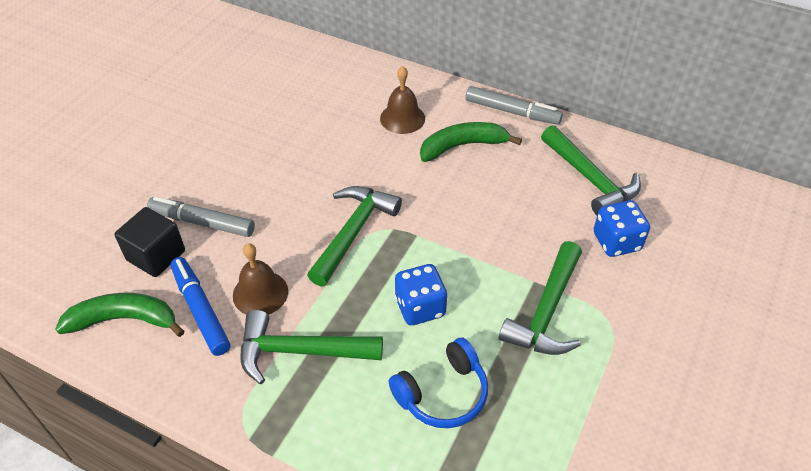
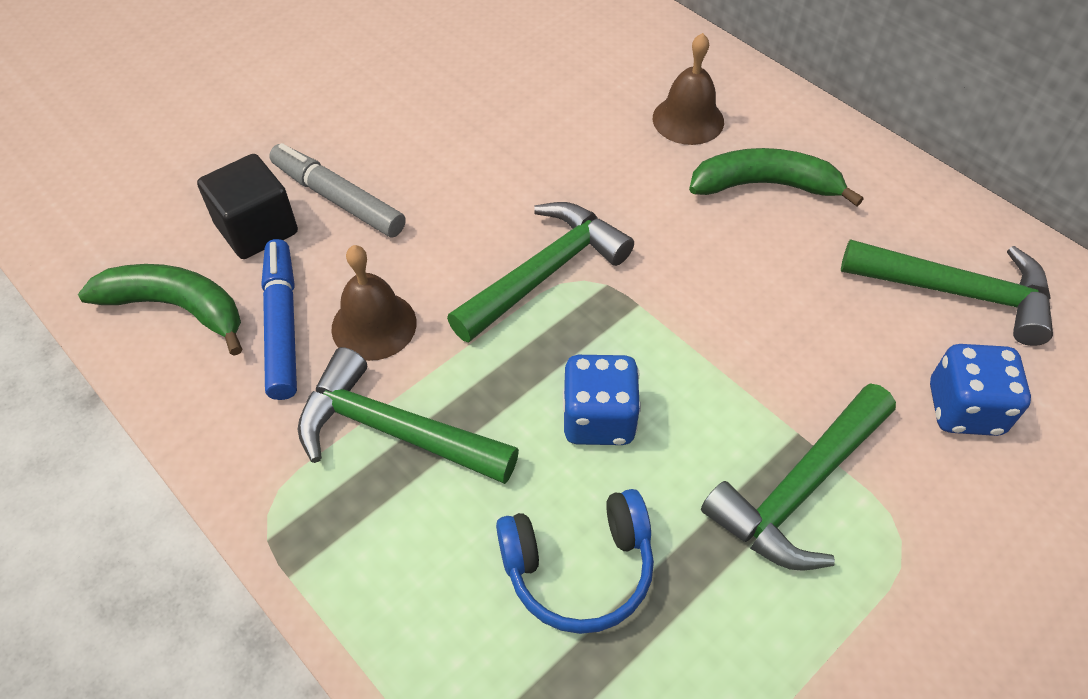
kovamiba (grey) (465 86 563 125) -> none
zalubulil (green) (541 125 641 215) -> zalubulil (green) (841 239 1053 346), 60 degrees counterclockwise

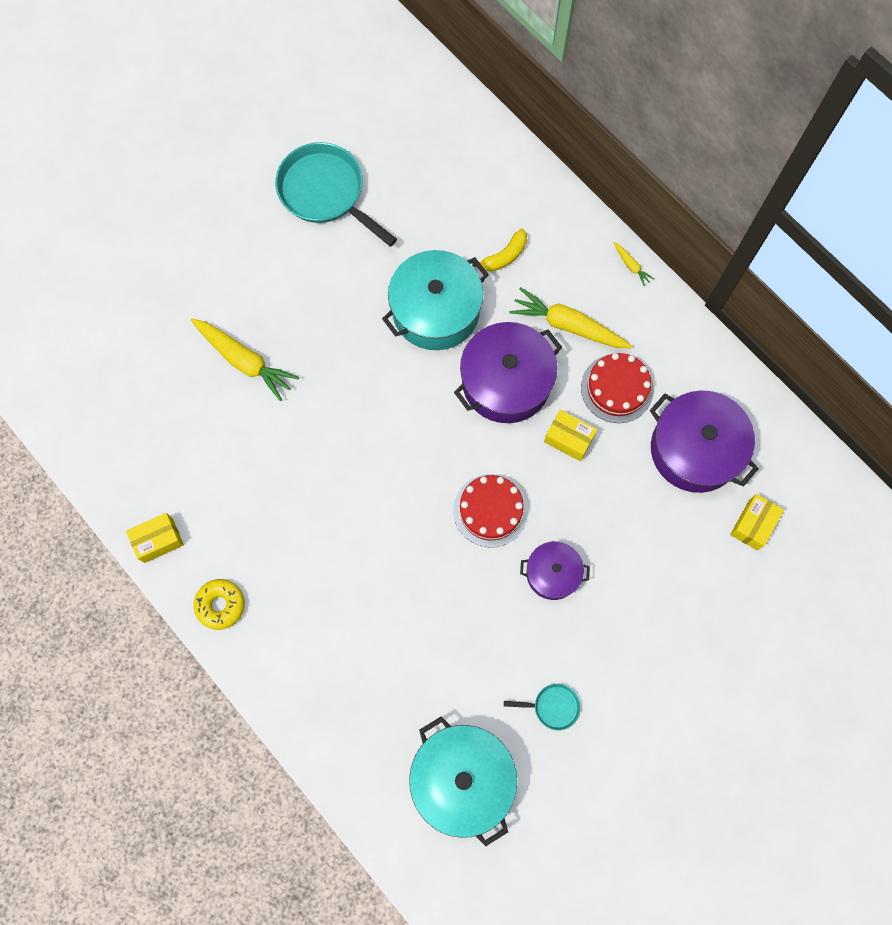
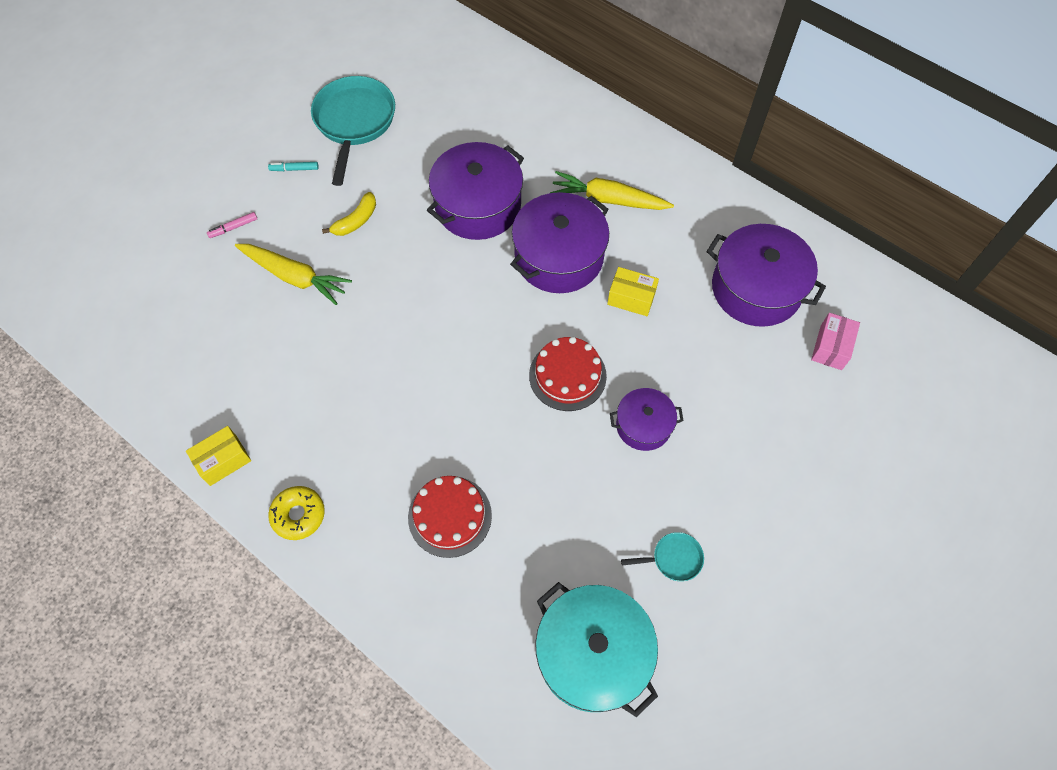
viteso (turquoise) (275 142 397 247) -> viteso (turquoise) (311 76 395 186), 60 degrees clockwise
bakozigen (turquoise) (382 250 489 350) -> bakozigen (purple) (427 142 524 240)
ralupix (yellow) (472 229 527 272) -> ralupix (yellow) (322 192 376 236), relocated
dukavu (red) (581 353 654 423) -> dukavu (red) (408 476 492 558), relocated
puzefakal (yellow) (613 242 654 286) -> none
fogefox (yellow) (730 494 784 550) -> fogefox (pink) (811 313 860 370)
none -> kovamiba (pink) (207 212 257 238)
none -> kovamiba (turquoise) (268 162 319 171)

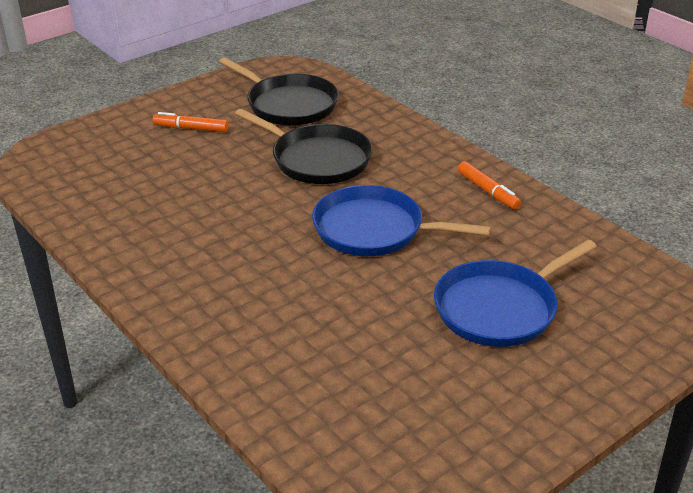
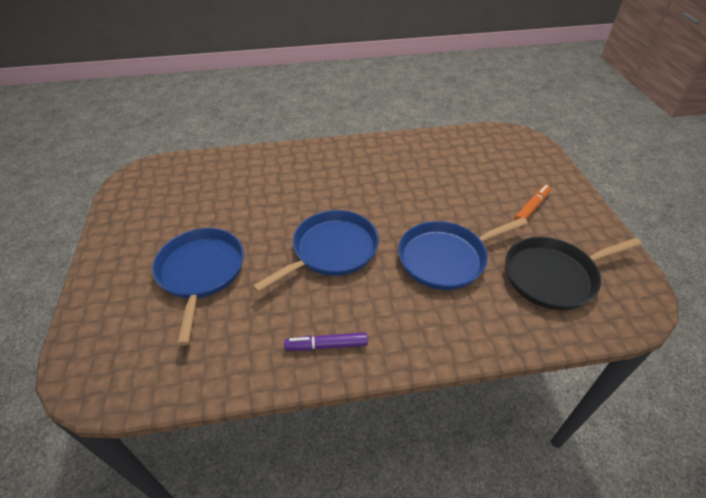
viteso (black) (235 109 372 184) -> viteso (blue) (398 217 528 290)
kovamiba (orange) (458 161 521 209) -> kovamiba (purple) (284 332 368 351)

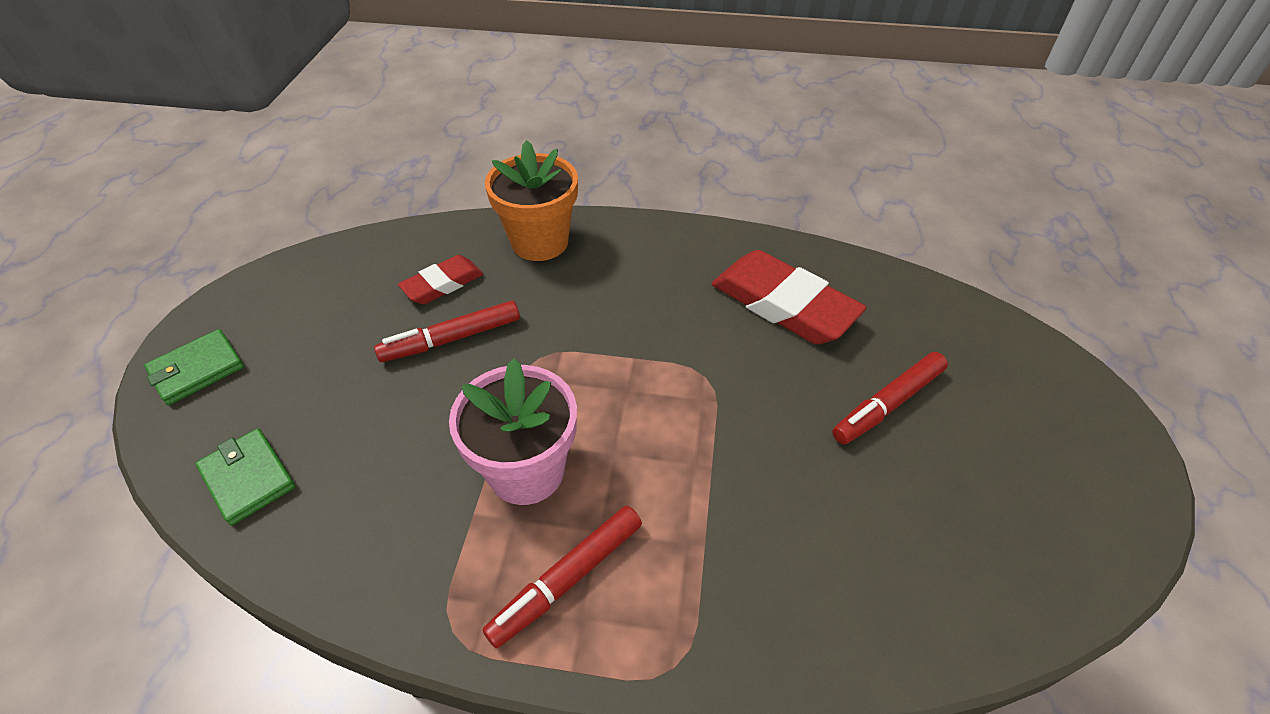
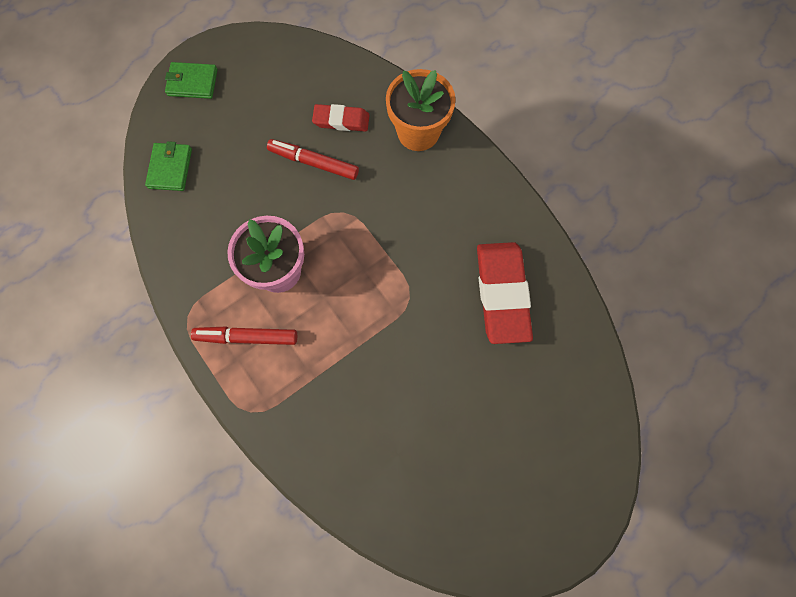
kovamiba (red) (832 352 948 444) -> none

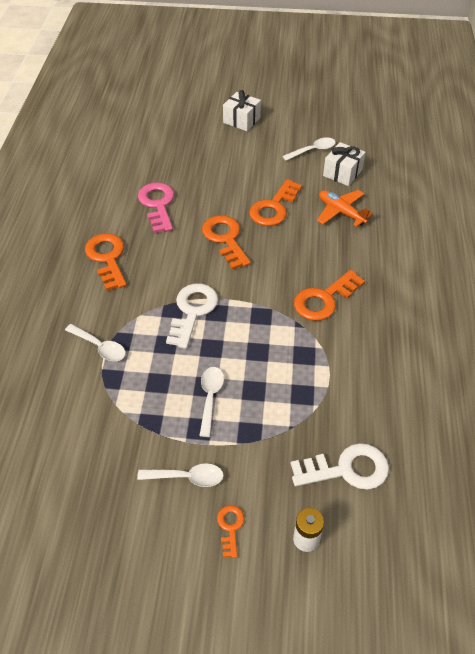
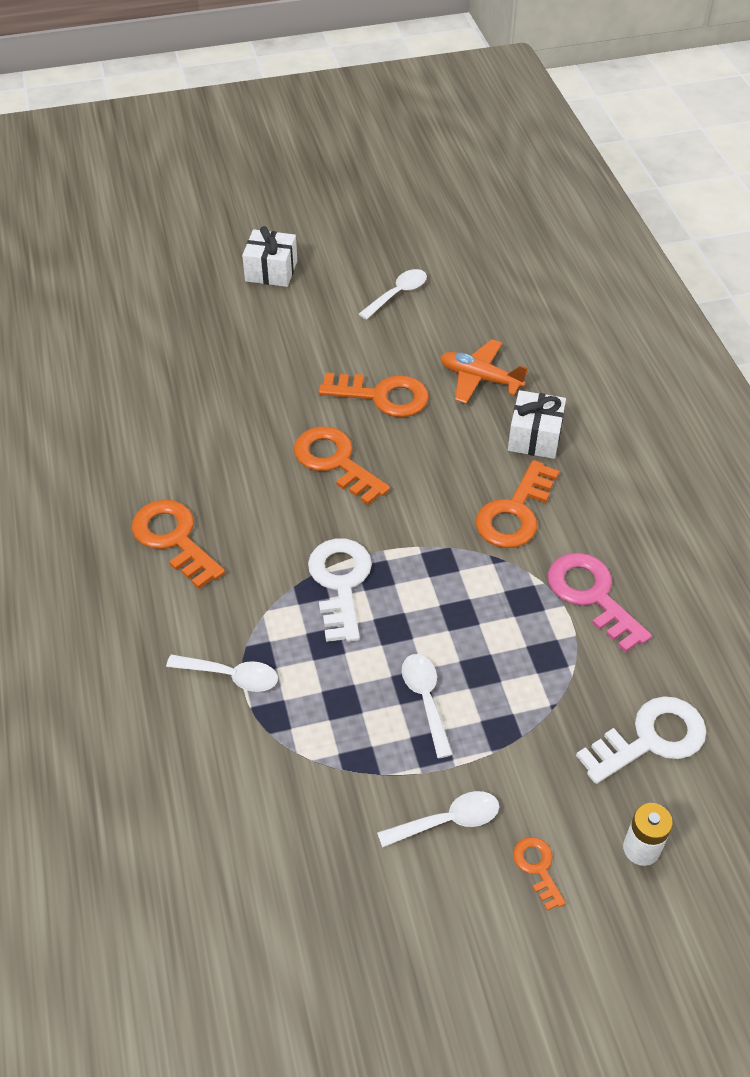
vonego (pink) (138 182 175 233) -> vonego (pink) (548 553 652 653), relocated
vonego (orange) (249 179 302 226) -> vonego (orange) (319 373 429 417), 90 degrees counterclockwise
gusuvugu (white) (323 142 365 186) -> gusuvugu (white) (508 390 566 459), relocated

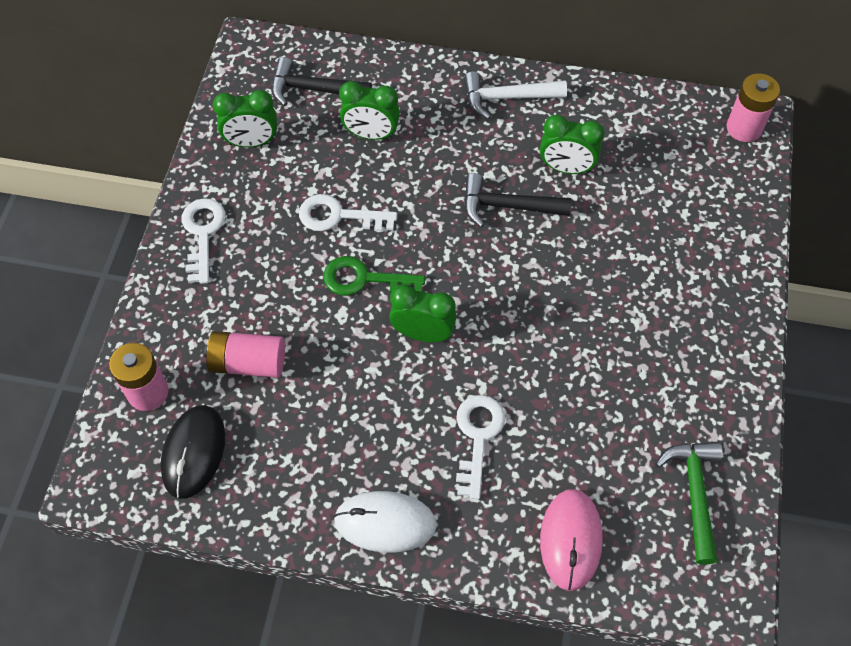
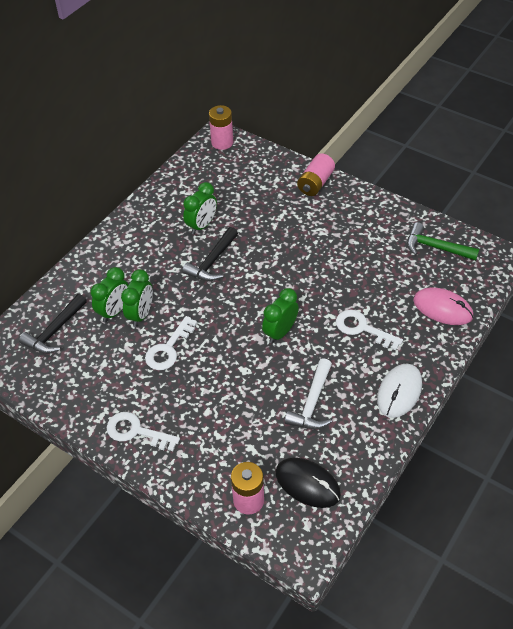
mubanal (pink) (204 331 285 378) -> mubanal (pink) (297 153 335 196), relocated
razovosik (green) (213 90 277 147) -> razovosik (green) (121 269 153 327), relocated
vonego (green) (323 256 425 296) -> none
zalubulil (white) (464 71 567 119) -> zalubulil (white) (284 358 332 429), relocated

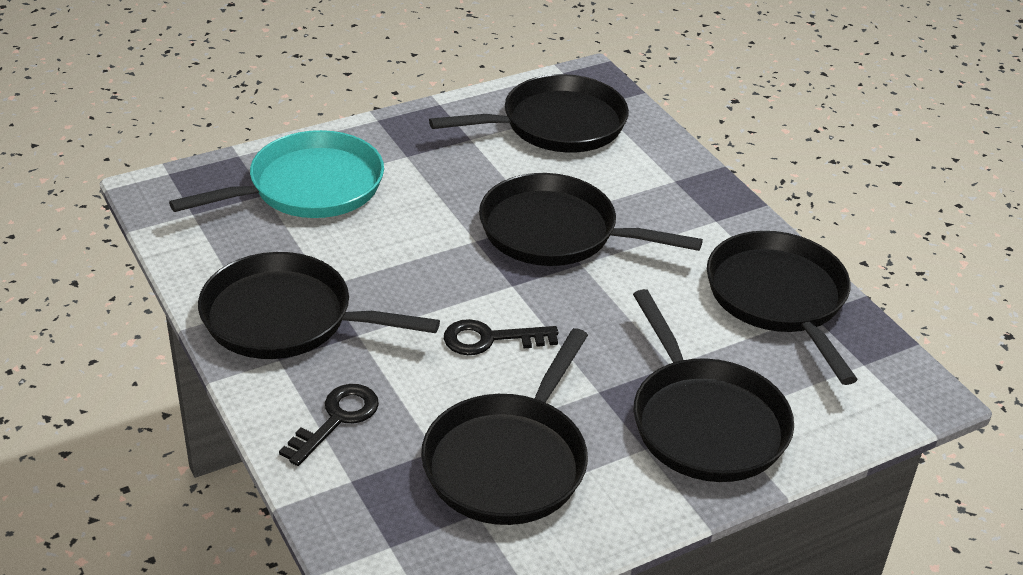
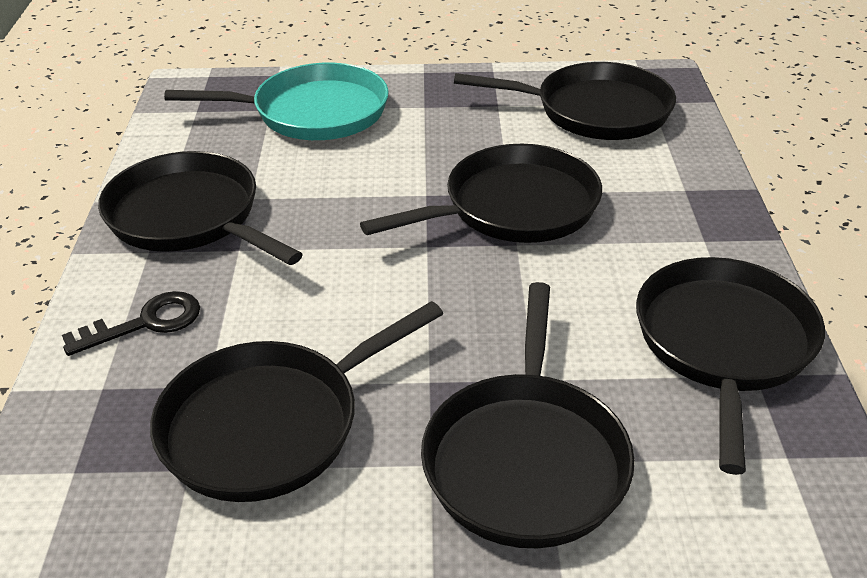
vonego (black) (444 319 558 355) -> none
viteso (black) (479 173 703 266) -> viteso (black) (360 144 602 243), 105 degrees clockwise

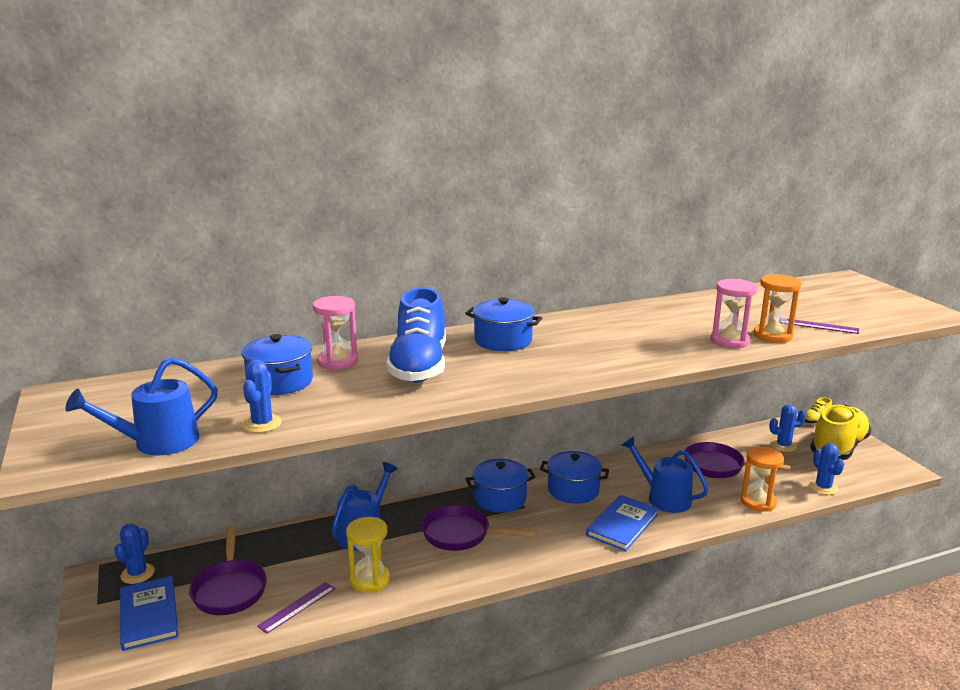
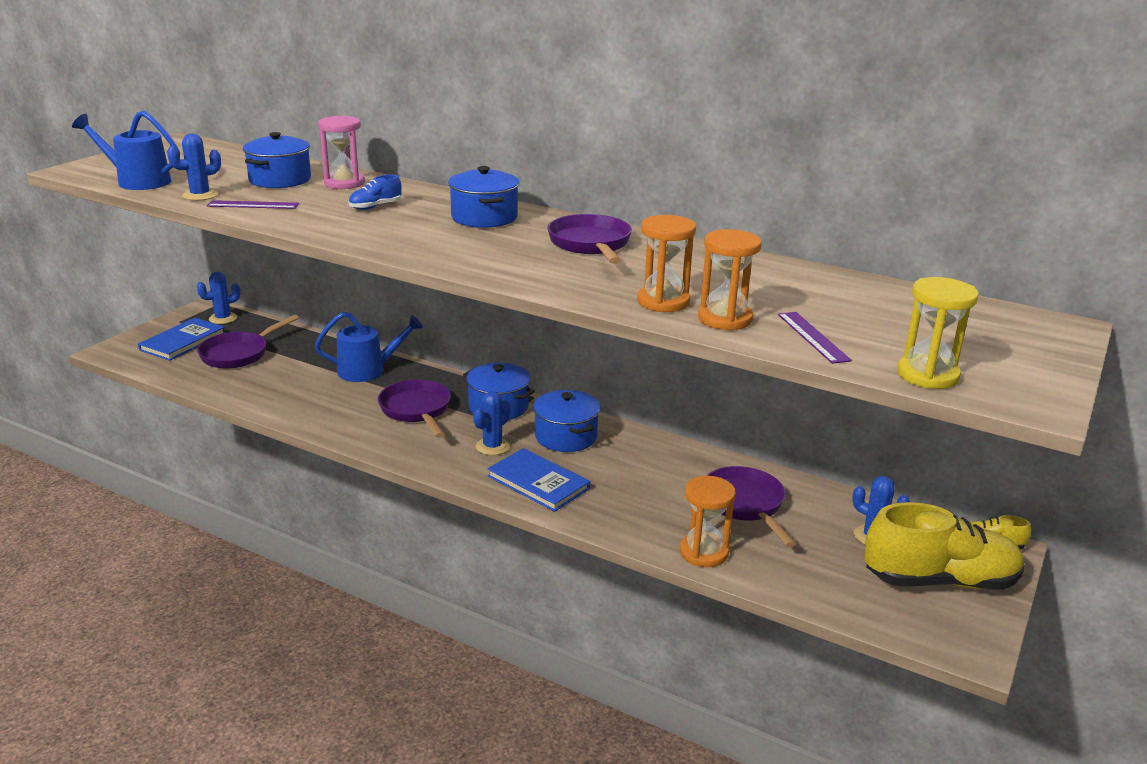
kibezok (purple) (257 582 335 634) -> kibezok (purple) (207 200 299 209), relocated
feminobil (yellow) (346 517 390 593) -> feminobil (yellow) (897 277 979 389), relocated
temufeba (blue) (386 287 446 383) -> temufeba (blue) (348 175 402 210), x0.43
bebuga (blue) (586 495 659 551) -> bebuga (blue) (487 448 590 512), 45 degrees clockwise
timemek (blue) (622 436 709 513) -> none
feminobil (pink) (710 279 757 348) -> feminobil (orange) (637 215 696 312)
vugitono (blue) (809 443 844 495) -> vugitono (blue) (473 391 510 455), relocated
none -> viteso (purple) (547 214 632 264)

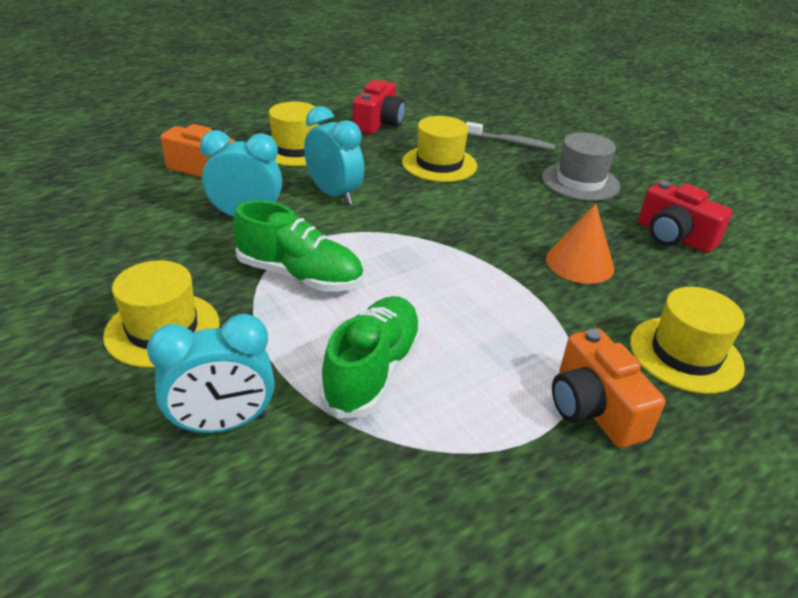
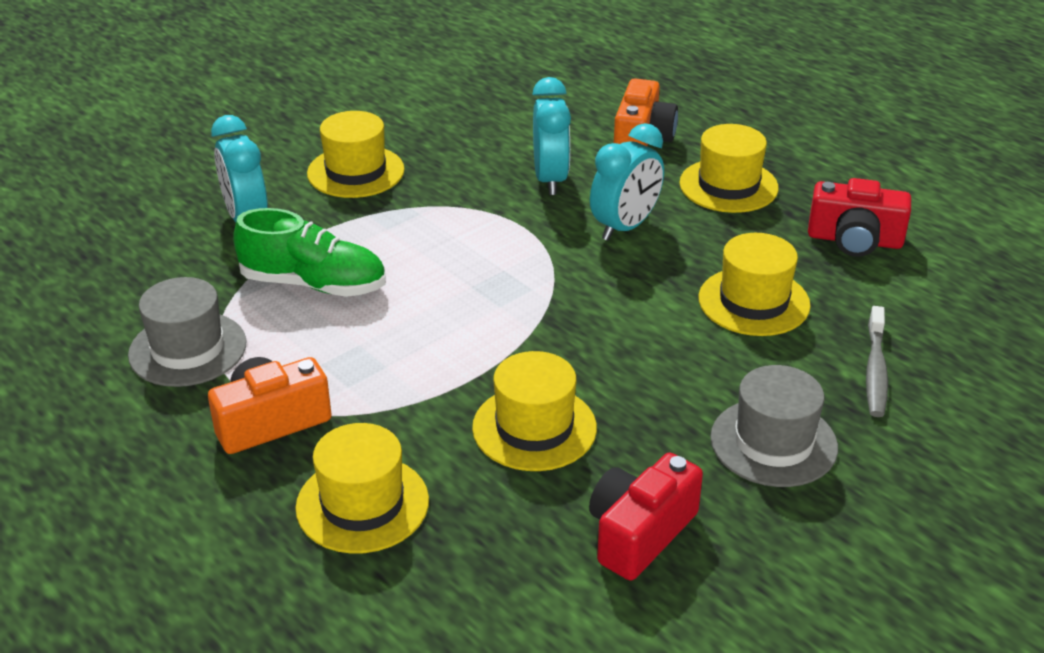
temufeba (green) (233 200 363 292) -> none
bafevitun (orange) (546 203 614 284) -> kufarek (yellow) (472 351 597 471)
none -> kufarek (grey) (128 277 247 387)

